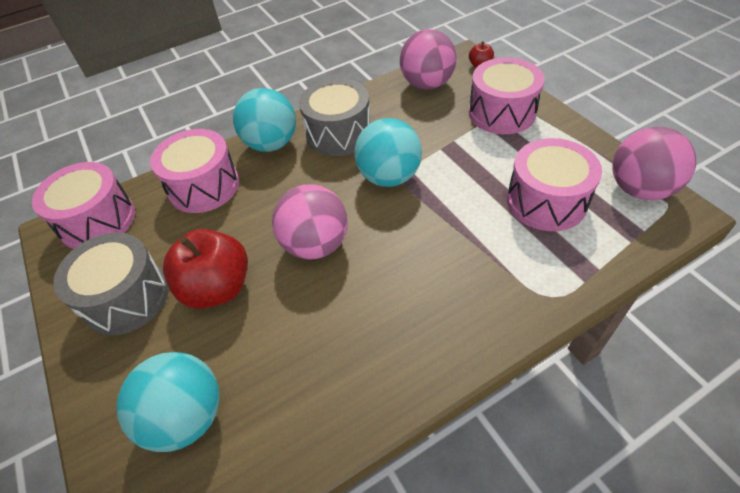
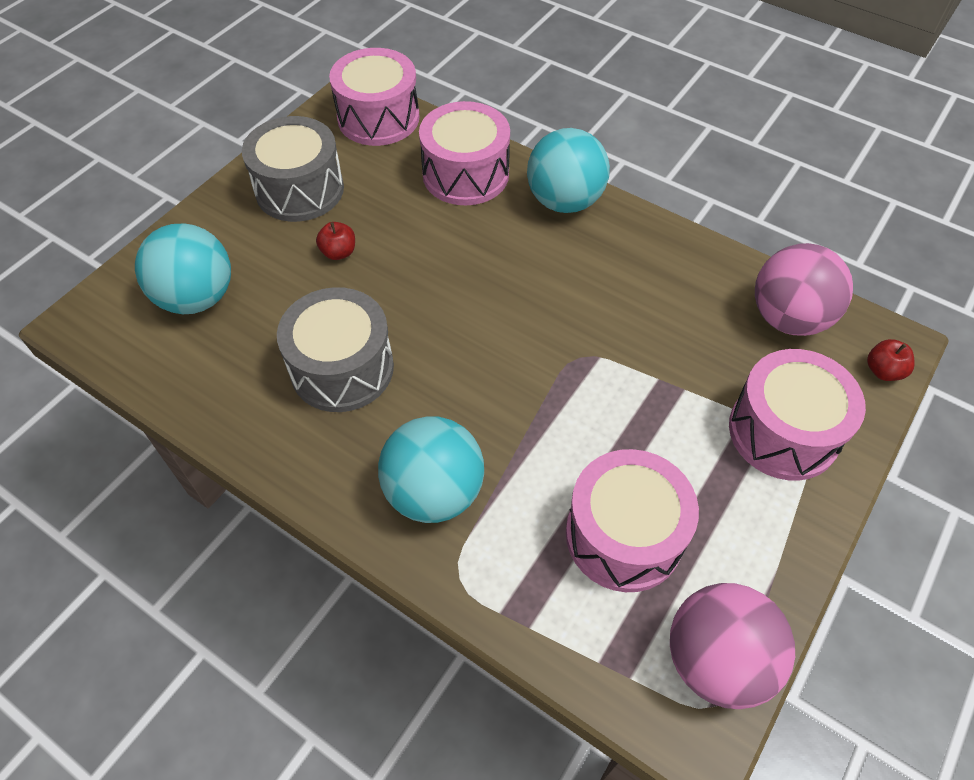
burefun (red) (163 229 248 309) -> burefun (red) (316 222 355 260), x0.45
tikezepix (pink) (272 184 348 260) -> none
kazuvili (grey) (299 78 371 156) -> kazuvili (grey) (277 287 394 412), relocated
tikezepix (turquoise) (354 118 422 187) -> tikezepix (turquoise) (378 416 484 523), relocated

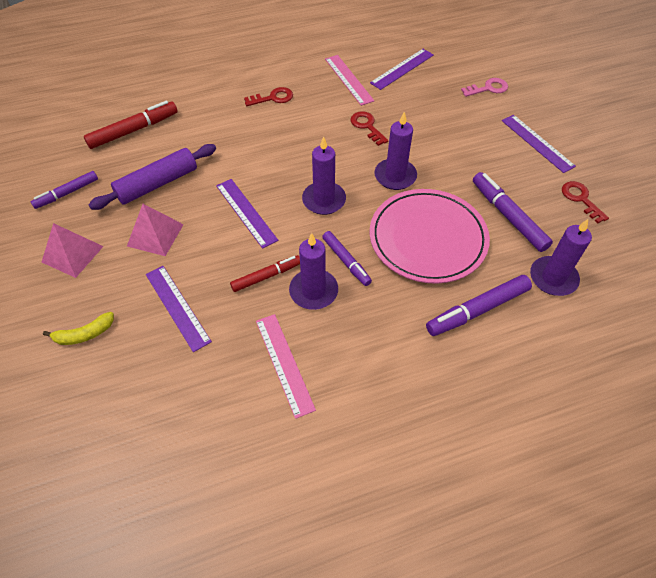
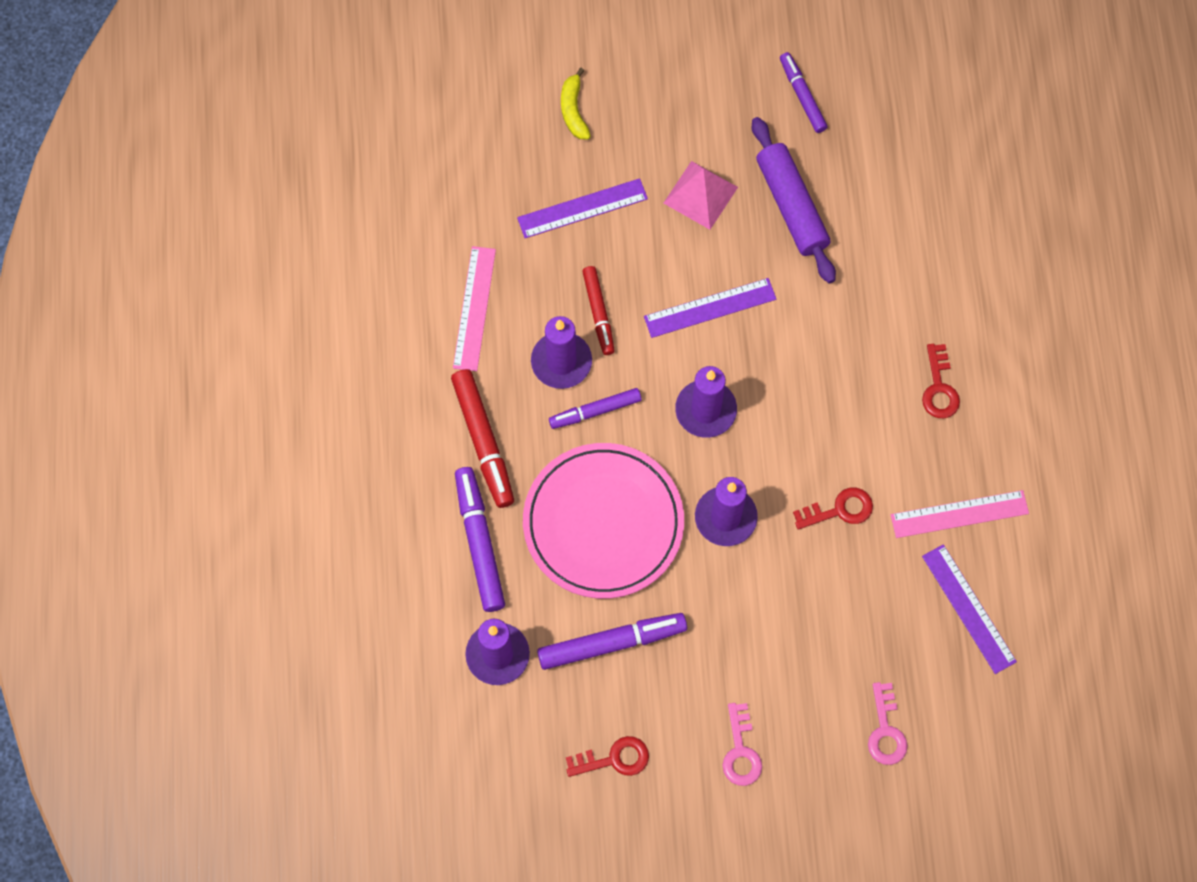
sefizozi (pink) (42 223 104 278) -> none
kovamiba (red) (84 100 178 149) -> kovamiba (red) (451 369 514 508), relocated
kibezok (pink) (256 314 316 419) -> kibezok (pink) (453 246 496 371), 75 degrees counterclockwise
kibezok (purple) (502 115 576 173) -> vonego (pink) (722 703 762 786)

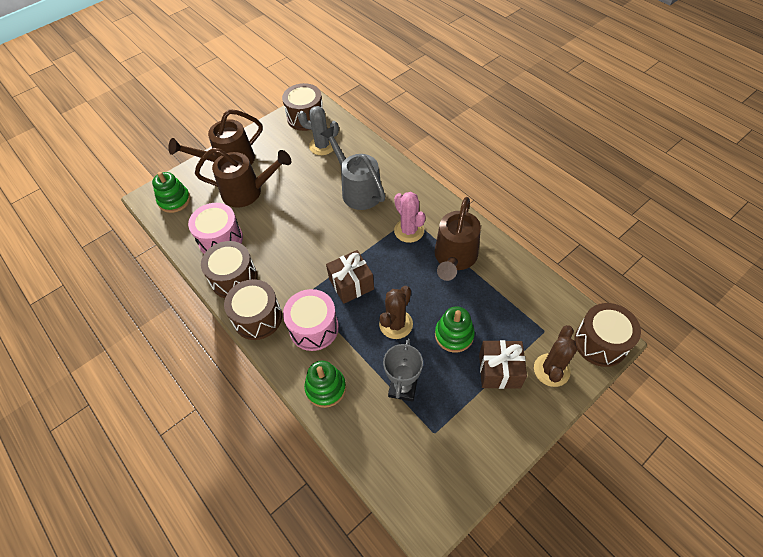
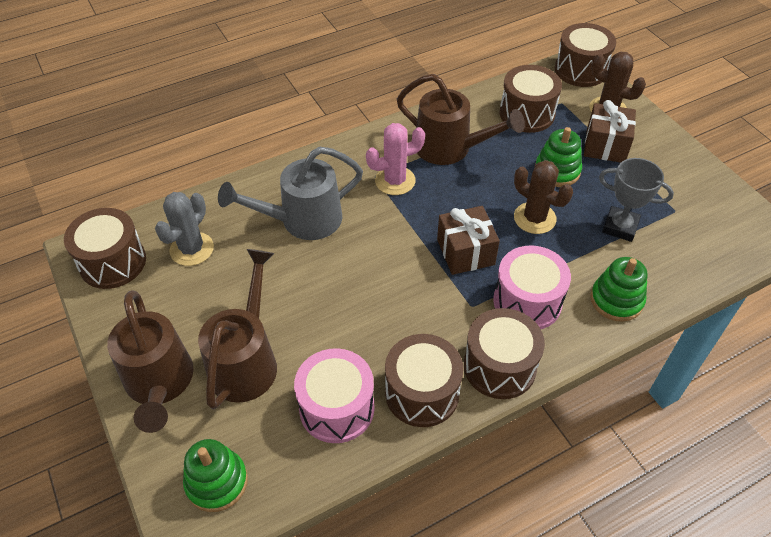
none -> kazuvili (brown) (500 65 562 133)

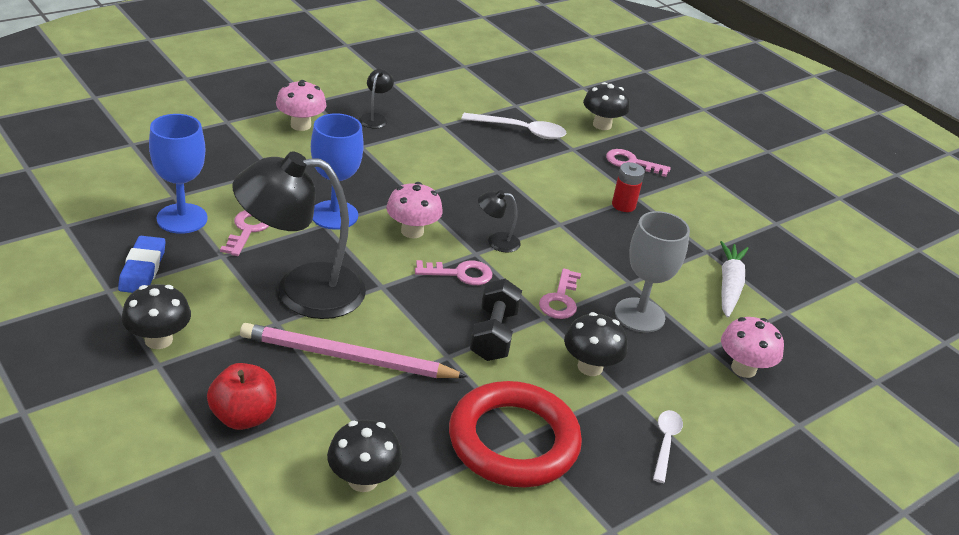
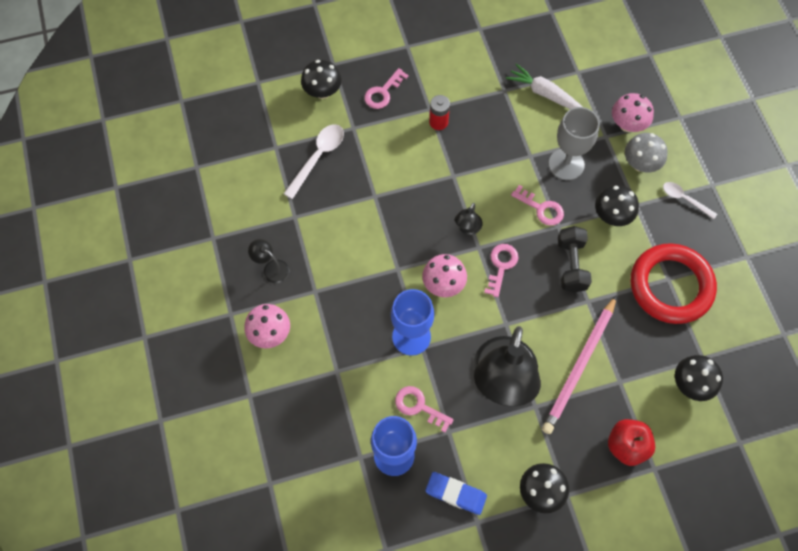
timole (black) (470 279 522 361) -> timole (black) (558 226 592 292), 60 degrees clockwise
none -> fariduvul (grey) (625 133 668 172)

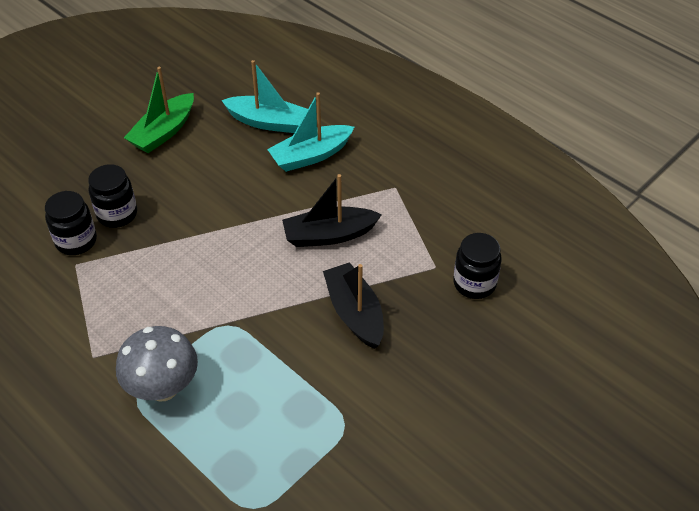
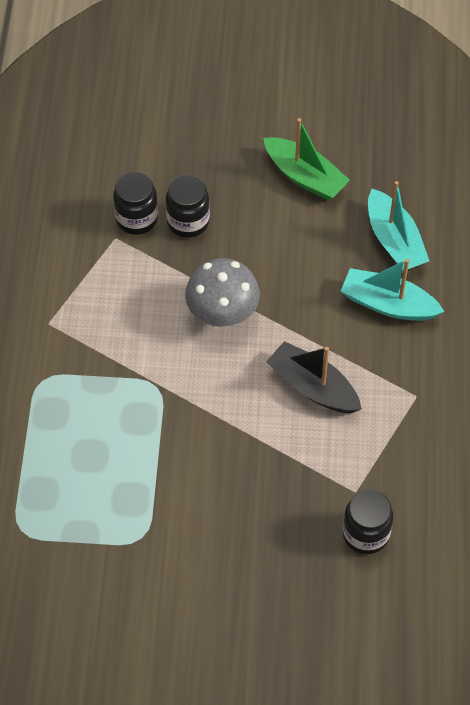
fariduvul (grey) (116 326 198 402) -> fariduvul (grey) (185 258 260 327), relocated
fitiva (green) (124 67 194 153) -> fitiva (green) (263 118 350 200), 135 degrees counterclockwise
fitiva (black) (323 262 384 349) -> none

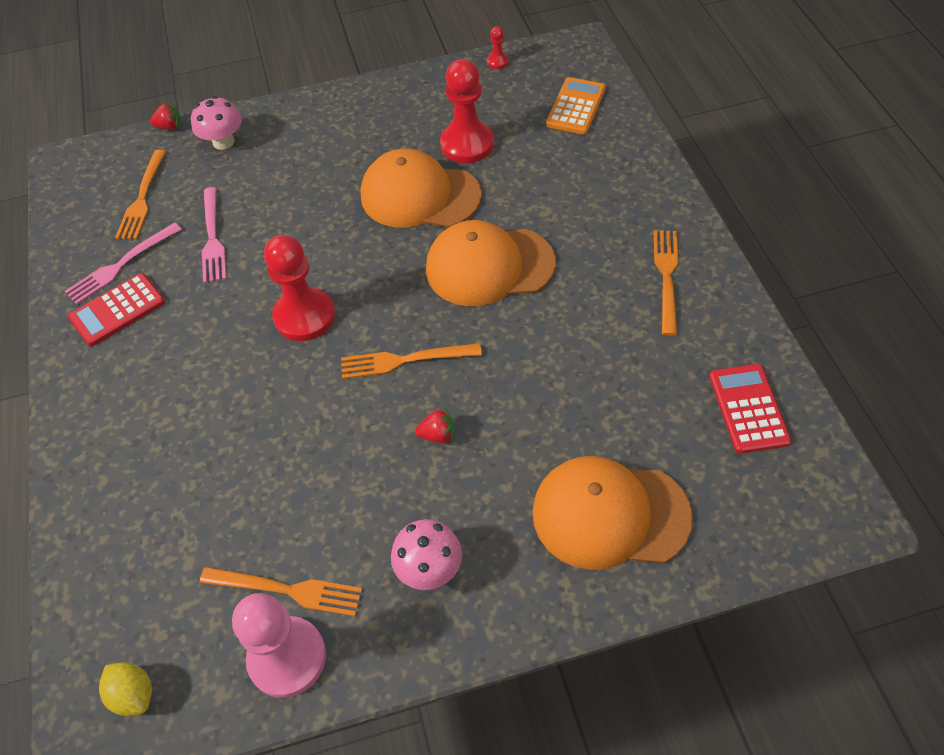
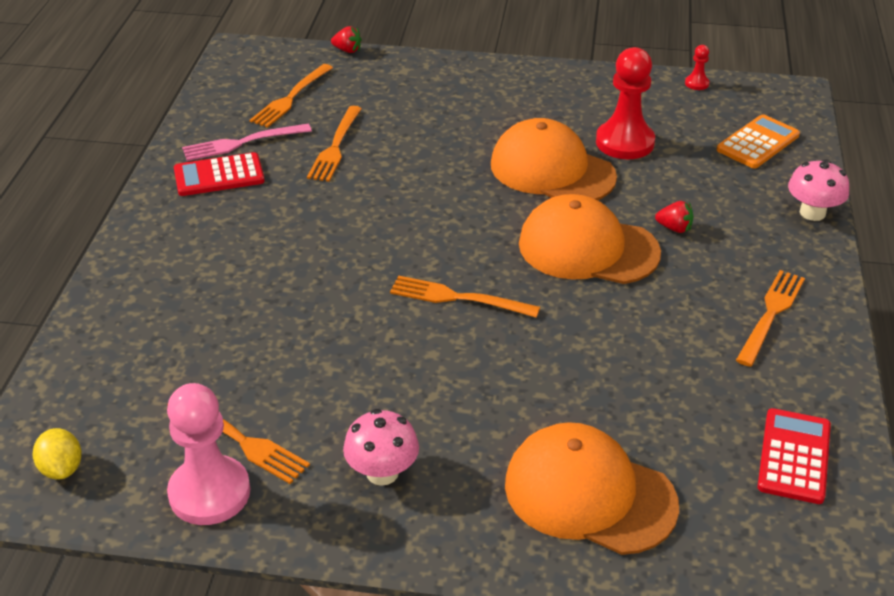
fariduvul (pink) (191 96 242 150) -> fariduvul (pink) (788 159 849 221), relocated
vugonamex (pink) (202 187 226 283) -> vugonamex (orange) (307 106 362 182)
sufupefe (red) (264 235 335 341) -> none
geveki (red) (415 408 455 443) -> geveki (red) (655 201 693 233), relocated

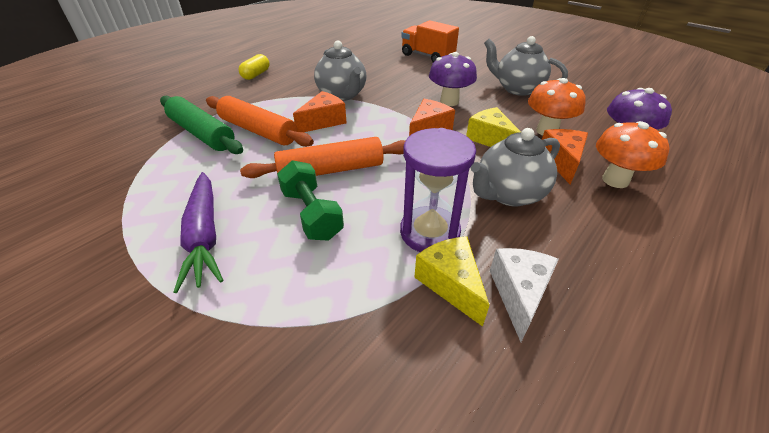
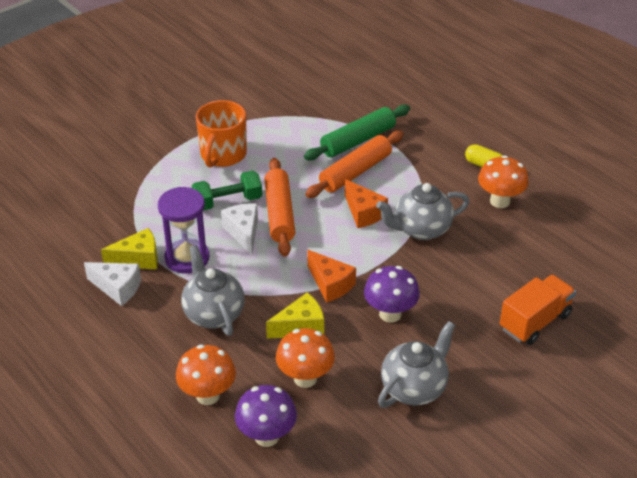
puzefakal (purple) (174 172 223 293) -> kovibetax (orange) (196 100 247 168)
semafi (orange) (542 129 588 185) -> none
none -> semafi (white) (221 203 258 255)
none -> fariduvul (orange) (478 155 529 208)

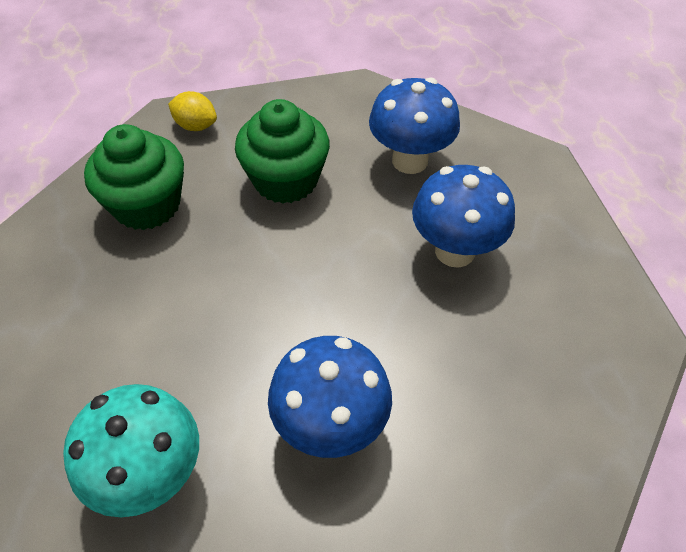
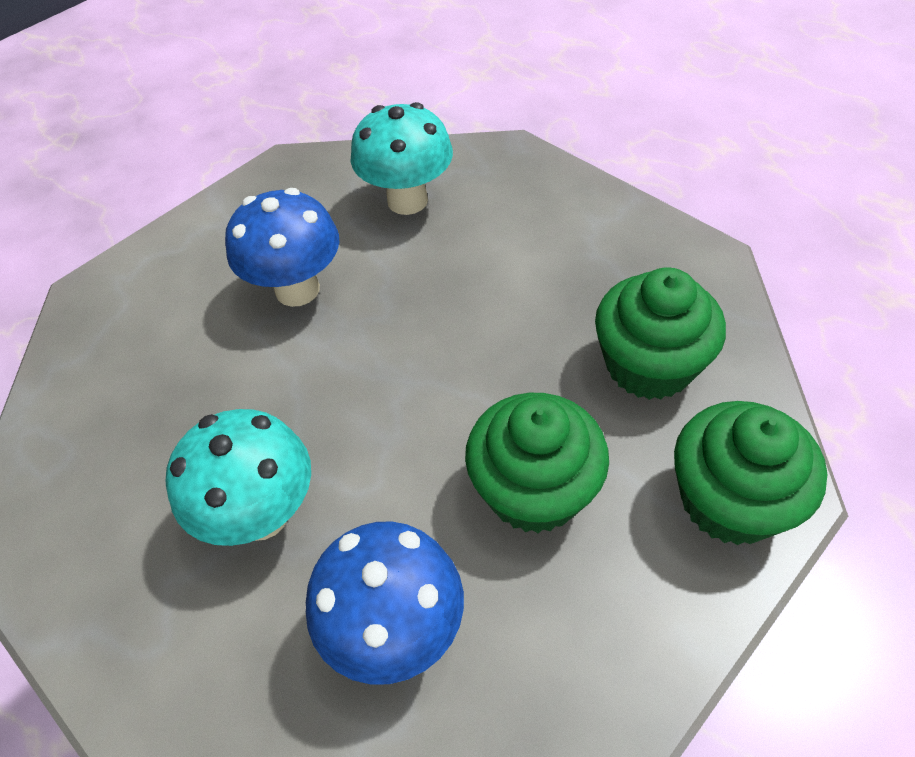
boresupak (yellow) (168 91 217 131) -> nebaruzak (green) (674 401 827 545)
fariduvul (blue) (412 165 515 268) -> fariduvul (turquoise) (165 409 311 546)

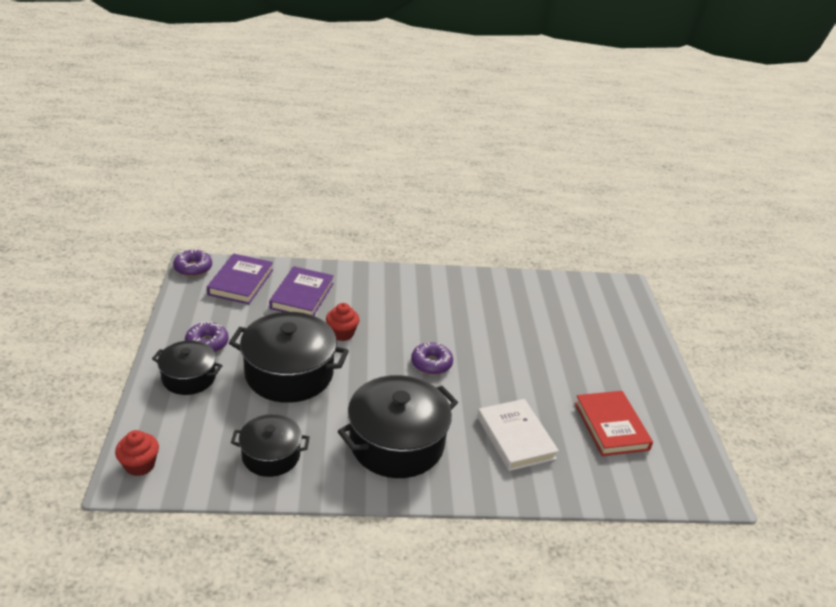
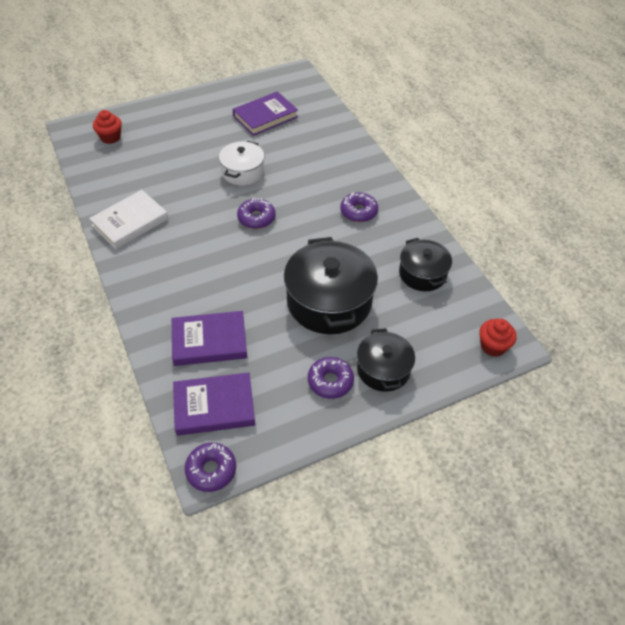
nebaruzak (red) (326 303 360 341) -> nebaruzak (red) (93 110 122 144), relocated
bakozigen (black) (338 375 458 478) -> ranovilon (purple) (340 192 378 222)
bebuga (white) (477 399 559 471) -> bebuga (white) (89 190 168 249), relocated
bebuga (red) (574 391 653 456) -> bebuga (purple) (233 91 298 136)
none -> bakozigen (white) (219 141 265 186)

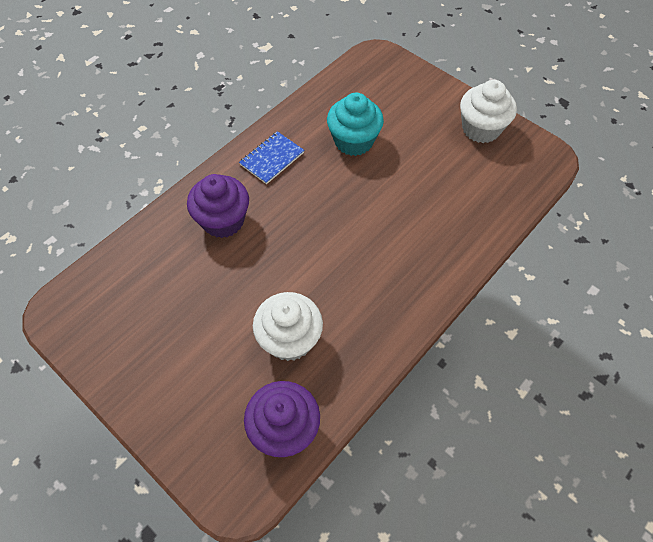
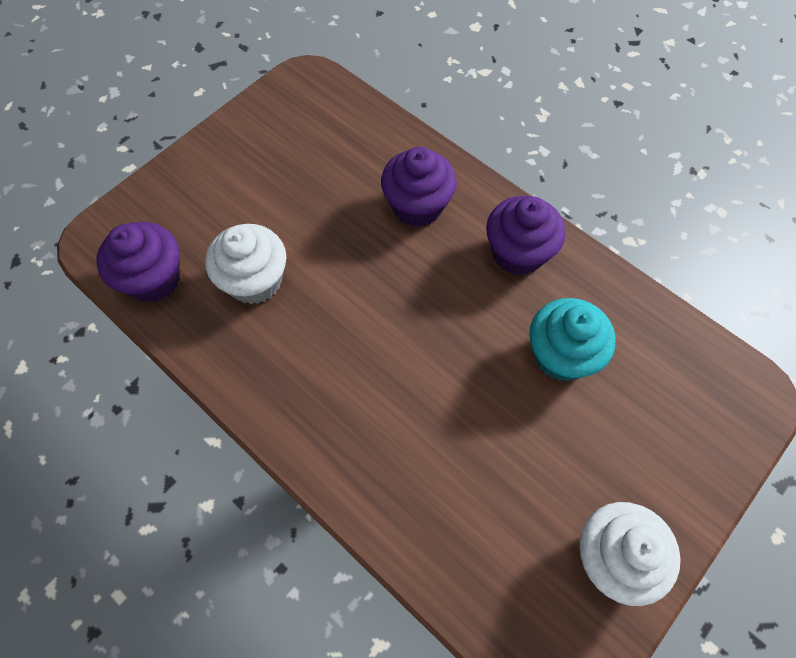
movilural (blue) (239 131 304 184) -> nebaruzak (purple) (486 196 565 275)

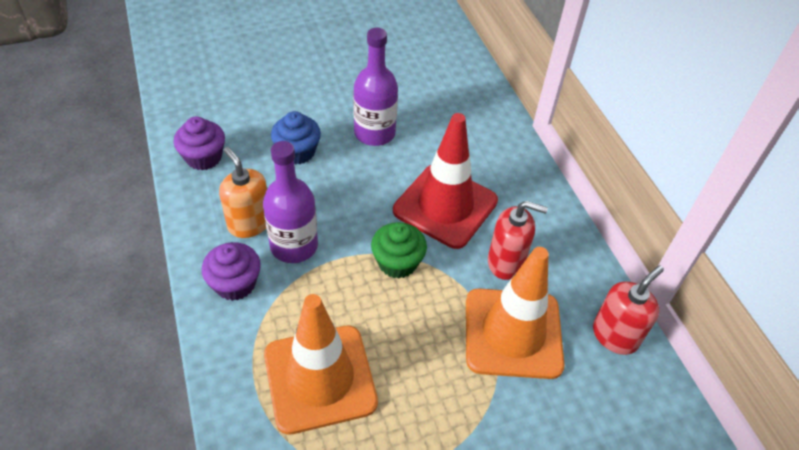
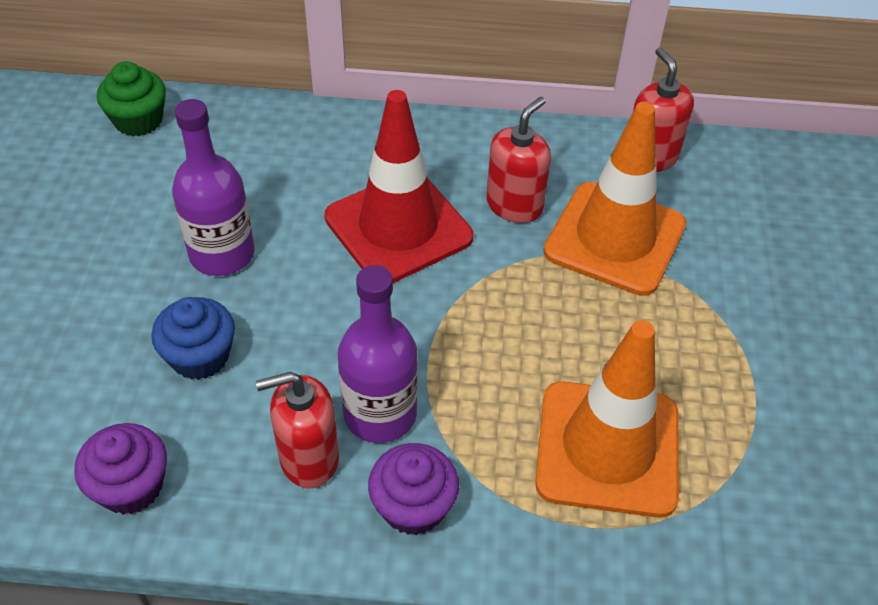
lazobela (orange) (219 147 267 238) -> lazobela (red) (256 372 339 488)
nebaruzak (green) (371 222 427 278) -> nebaruzak (green) (97 61 166 137), relocated

